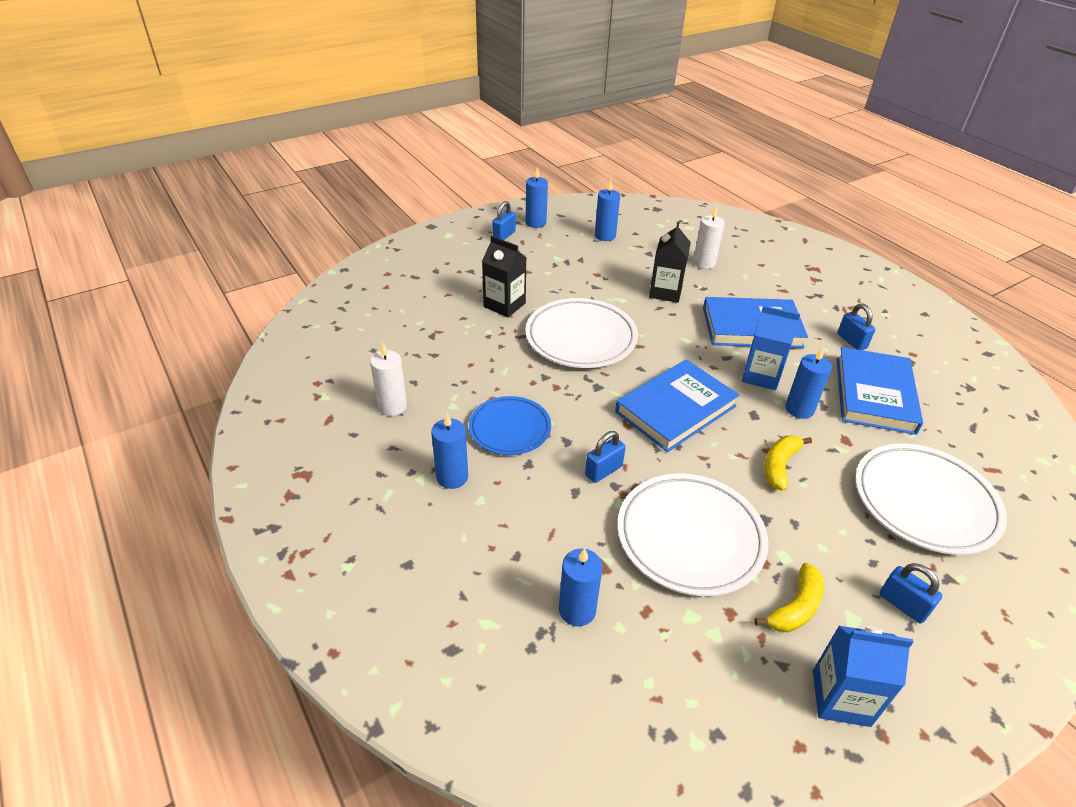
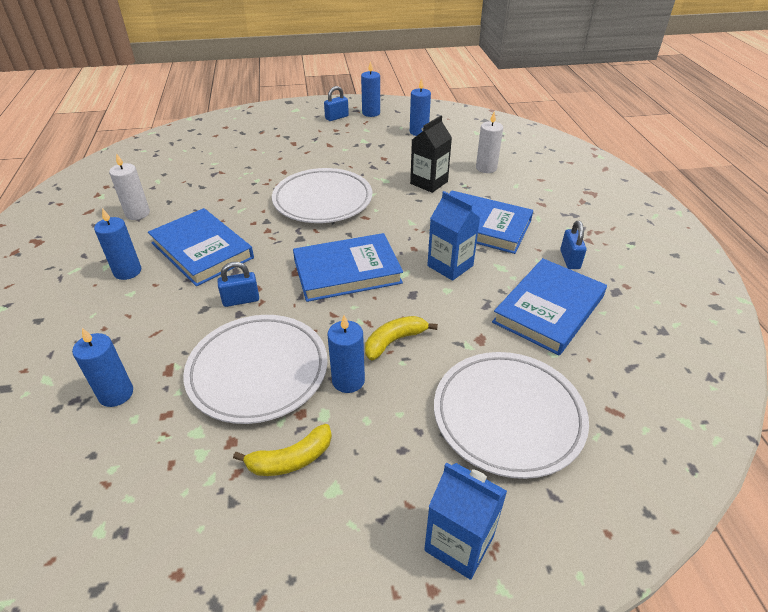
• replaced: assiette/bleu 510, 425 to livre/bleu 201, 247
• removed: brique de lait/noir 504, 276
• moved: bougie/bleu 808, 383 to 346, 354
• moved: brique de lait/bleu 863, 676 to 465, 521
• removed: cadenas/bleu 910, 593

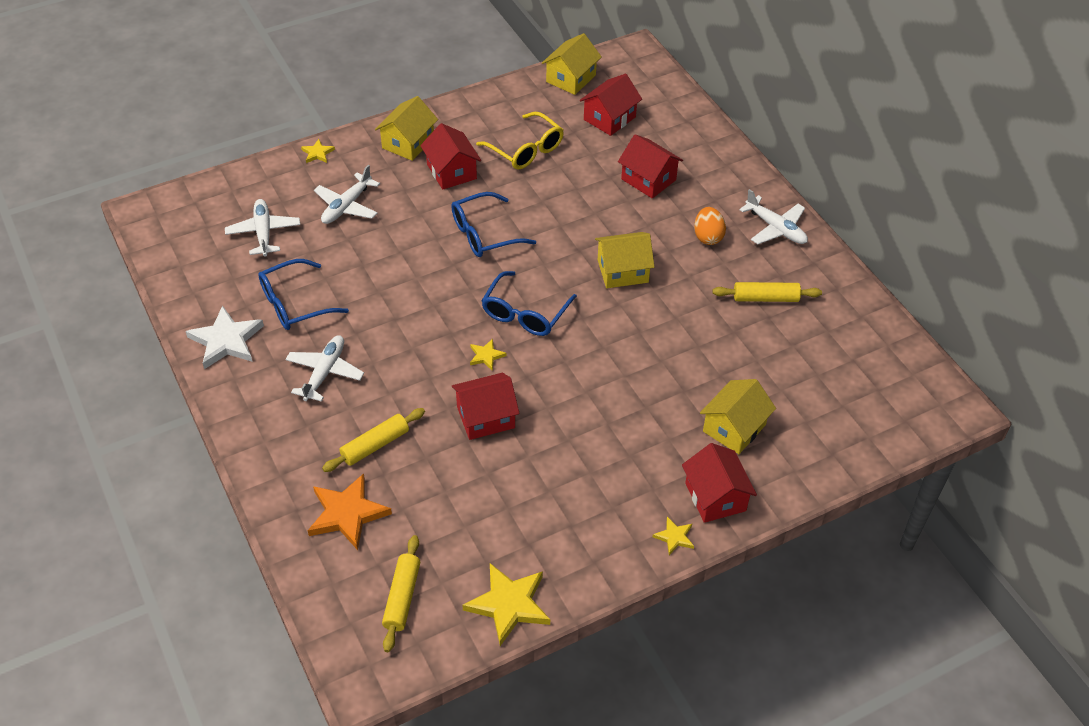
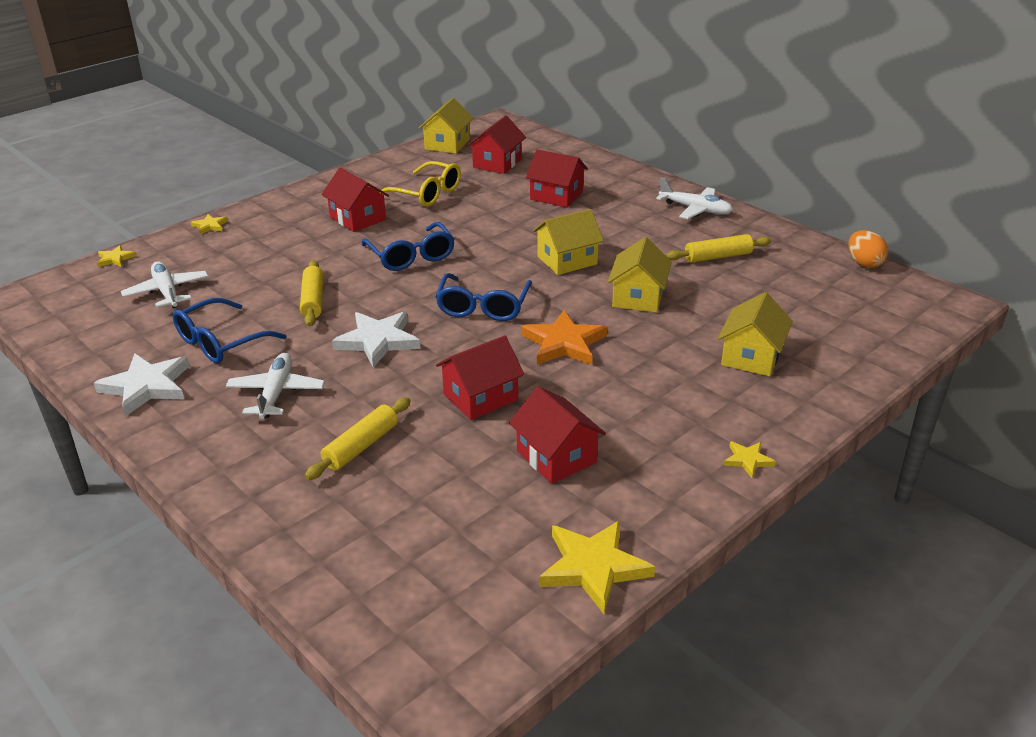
• moved: étoile/orange 349, 511 to 564, 337
• removed: avion/blanc 347, 194
• moved: maison/jaune 406, 128 to 640, 275
• moved: rouleau à pâtisserie/jaune 401, 593 to 312, 293
• turned: lunettes/bleu 493, 224 = 408, 246 75 degrees counterclockwise
• moved: étoile/jaune 488, 355 to 116, 256
• moved: maison/rouge 719, 483 to 557, 435
• moved: œuf/orange 710, 226 to 868, 249
• added: étoile/blanc 376, 339

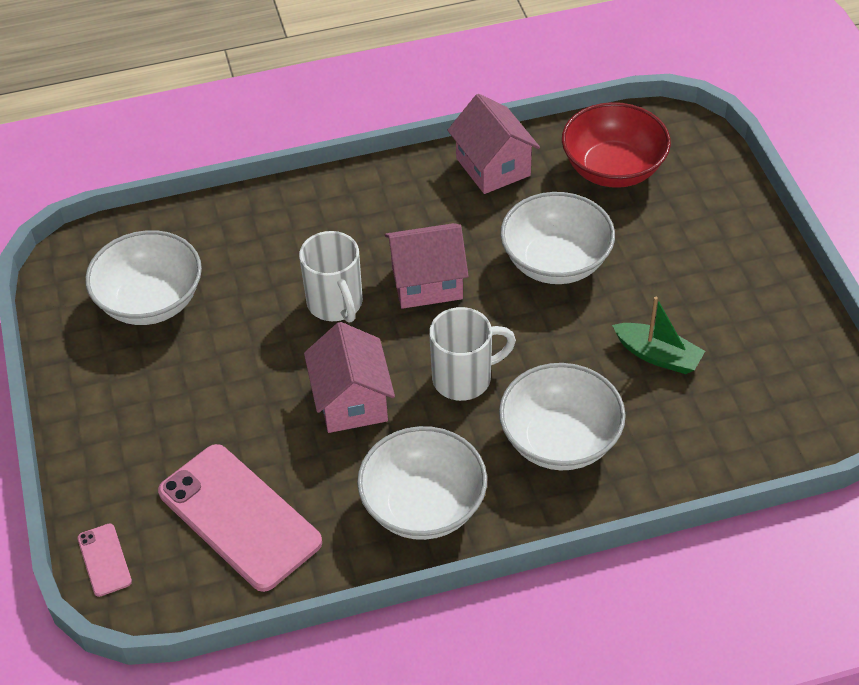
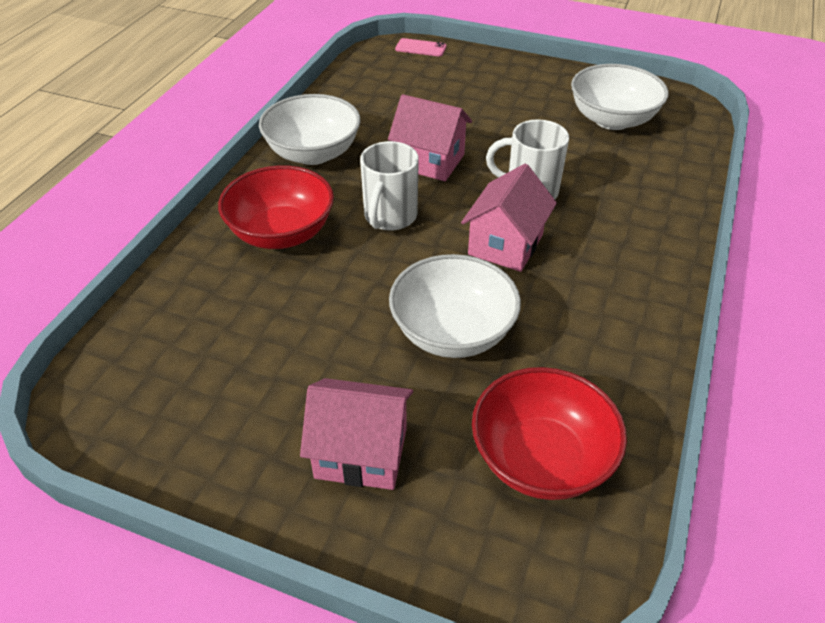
• removed: téléphone/rose 240, 518
• moved: maison/rose 493, 144 to 356, 434
• recoloured: bol/blanc 562, 416 to bol/rouge 276, 207
• removed: bateau/vert 658, 335

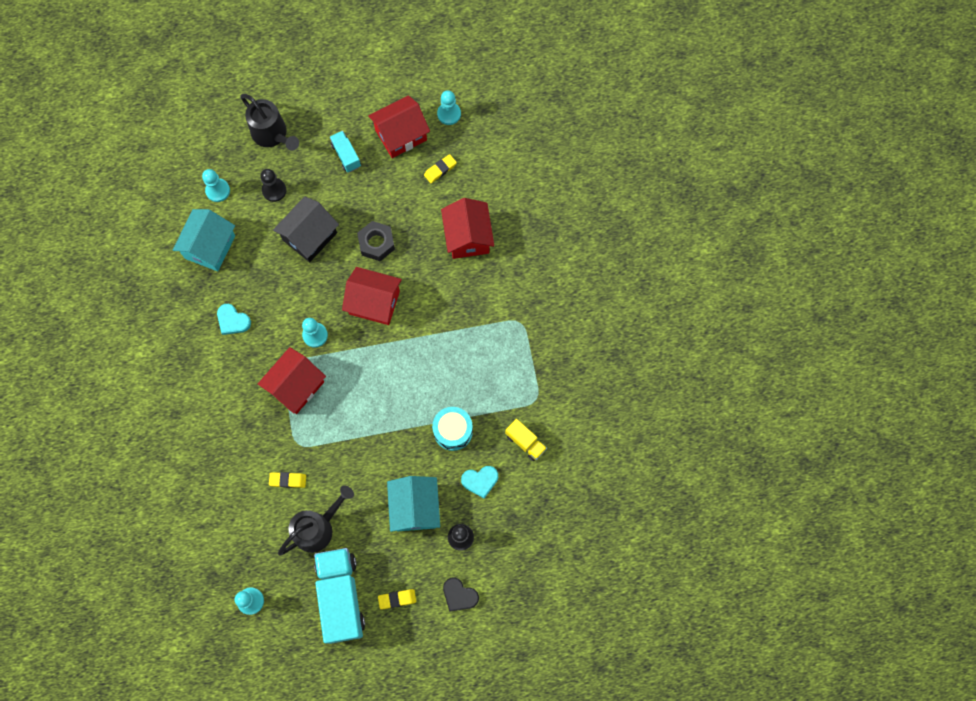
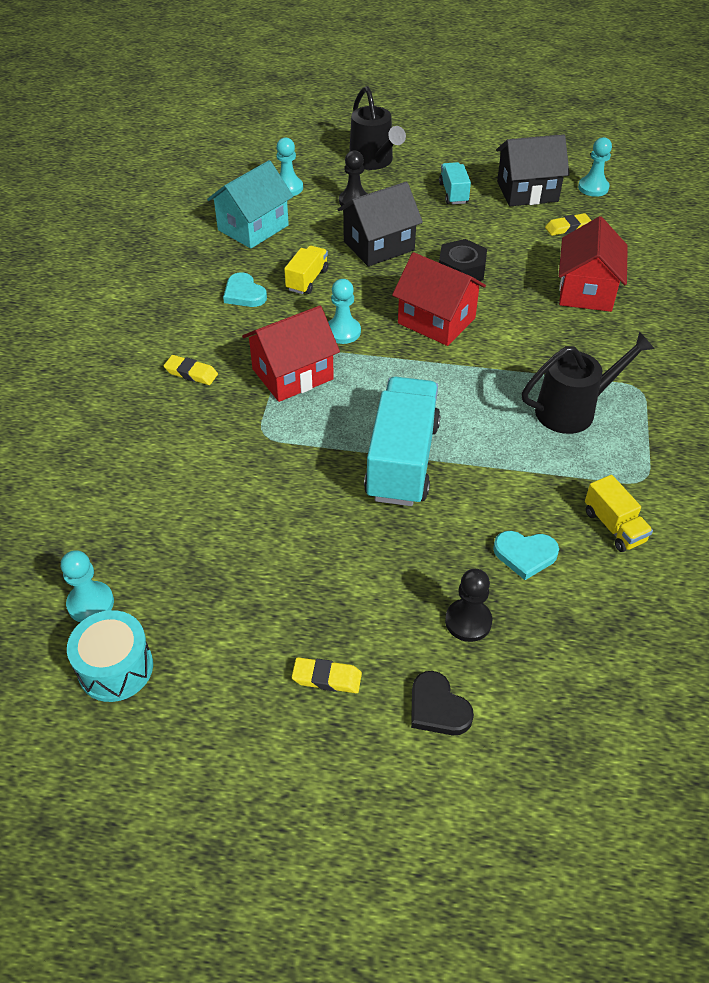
• moved: gomme/jaune 287, 480 to 191, 370
• moved: arrosoir/noir 316, 520 to 588, 382
• moved: camion/turquoise 339, 596 to 402, 441
• recoloured: maison/rouge 399, 126 to maison/noir 533, 170
• removed: maison/turquoise 413, 504
• moved: tambour/turquoise 452, 429 to 110, 656
• added: camion/jaune 306, 269

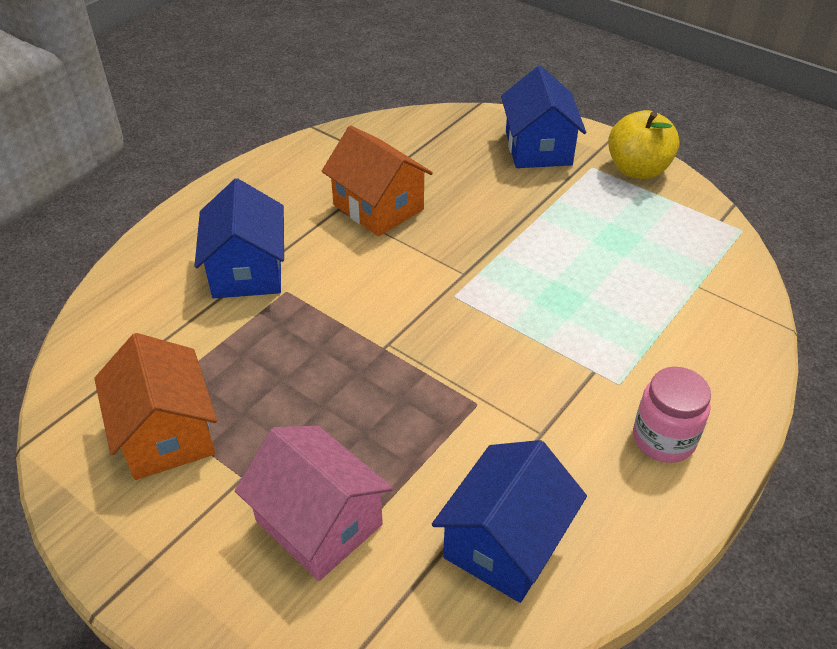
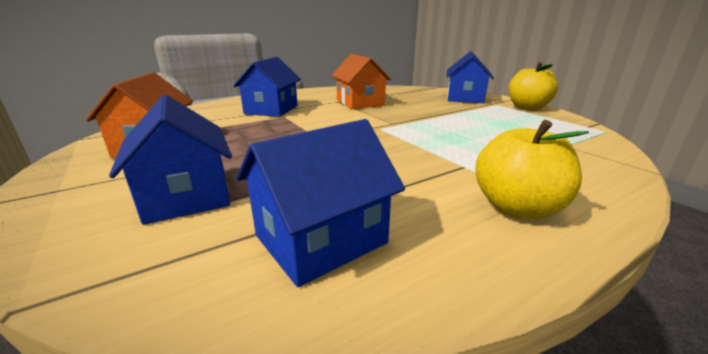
• recoloured: maison/rose 314, 503 to maison/bleu 170, 160
• replaced: bocal/rose 672, 415 to pomme/jaune 532, 169

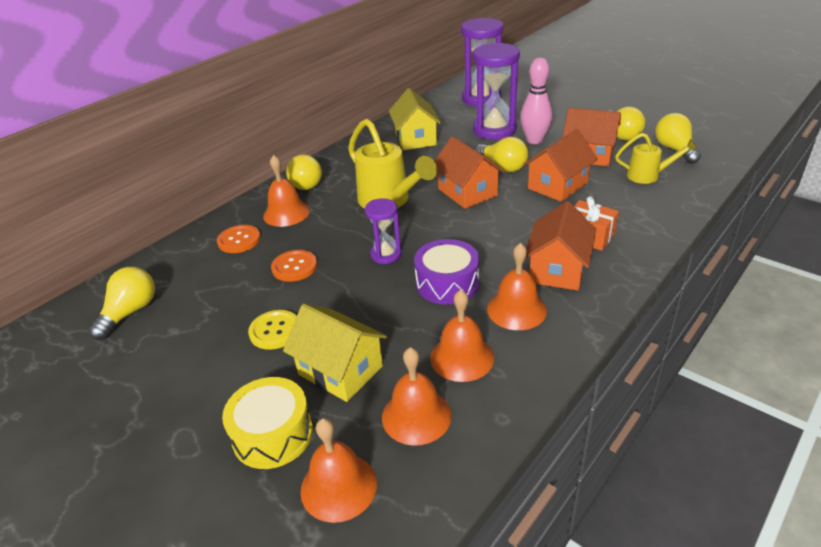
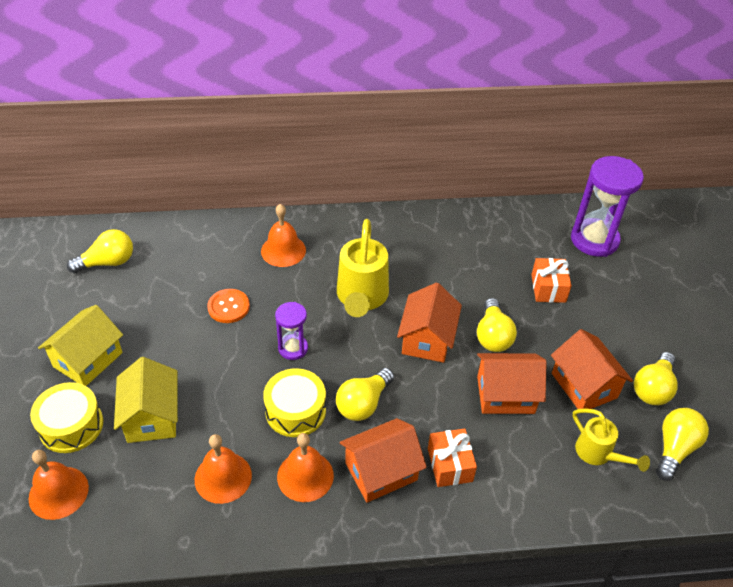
• removed: bouton/orange 239, 239
• removed: bouton/jaune 272, 330
• moved: ampoule/jaune 304, 172 to 365, 394
• removed: cloche/orange 416, 396
• moved: maison/jaune 415, 119 to 80, 345
• recoloured: tambour/violet 447, 272 to tambour/jaune 294, 402
• replaced: sablier/violet 496, 91 to cadeau/orange 551, 280
• removed: quille/rose 536, 101

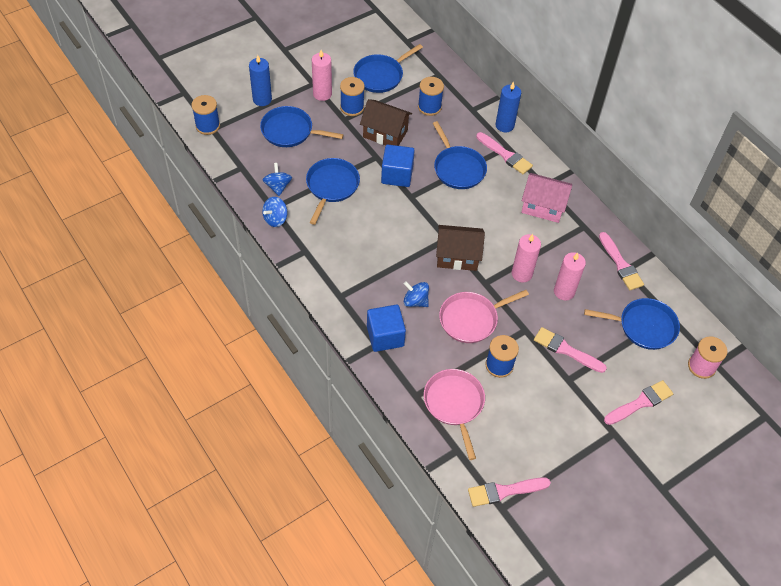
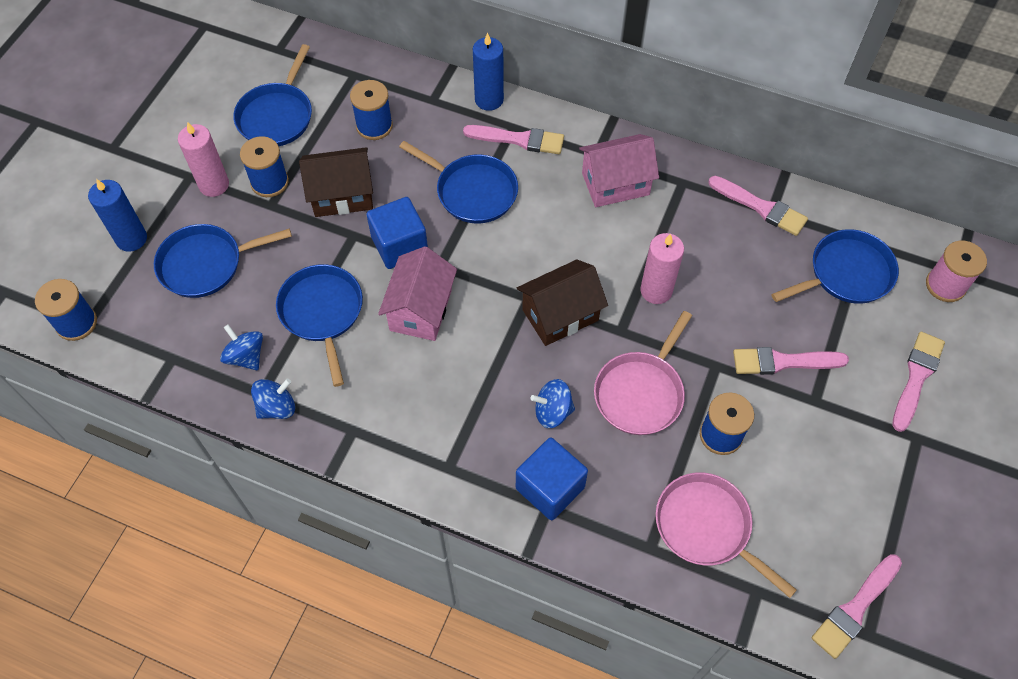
• turned: toupie/bleu 274, 212 = 273, 399 135 degrees counterclockwise
• removed: bougie/rose 570, 276
• added: maison/rose 417, 293

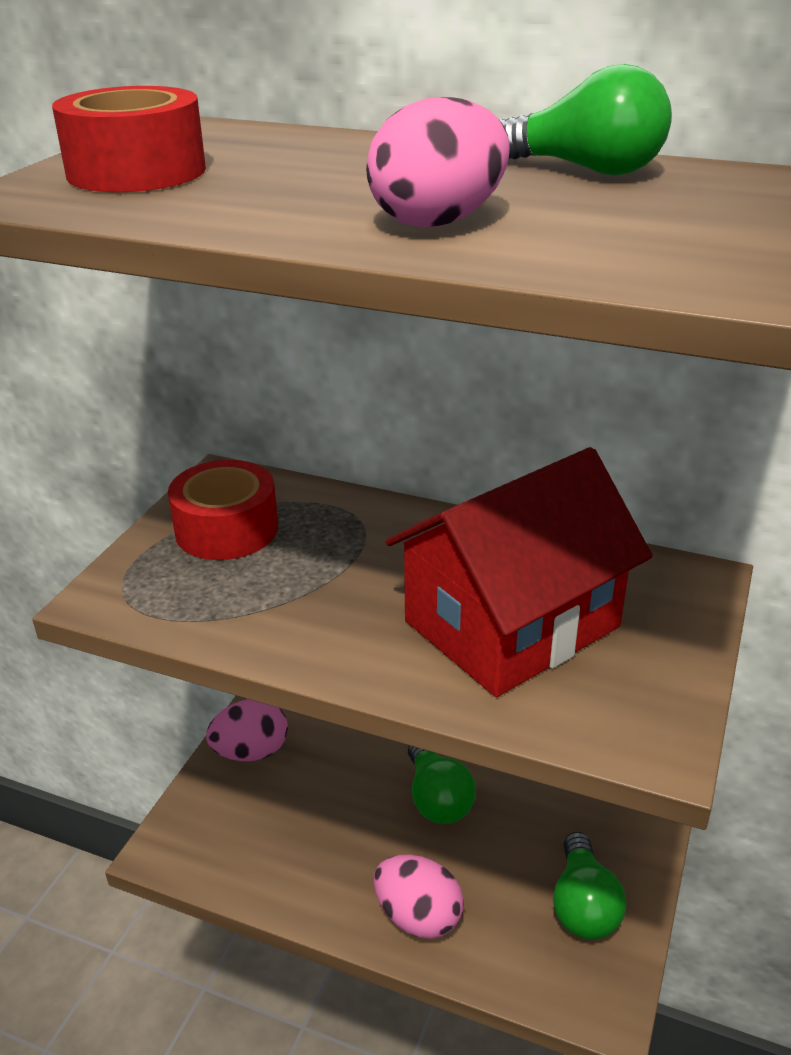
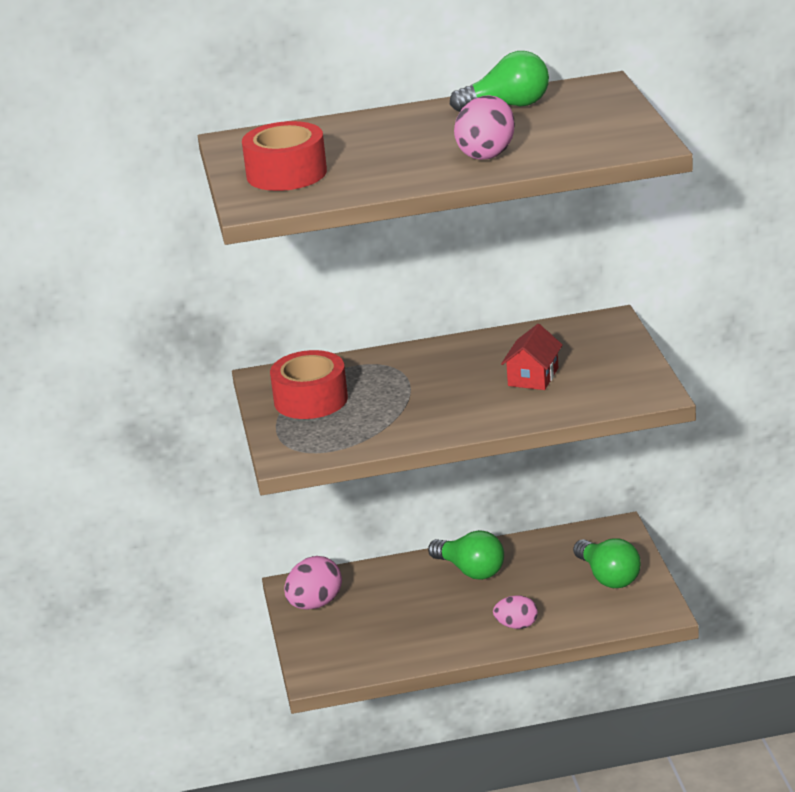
• resized: œuf/rose 419, 897 = 515, 612 x0.64
• resized: maison/rouge 519, 572 = 532, 357 x0.44

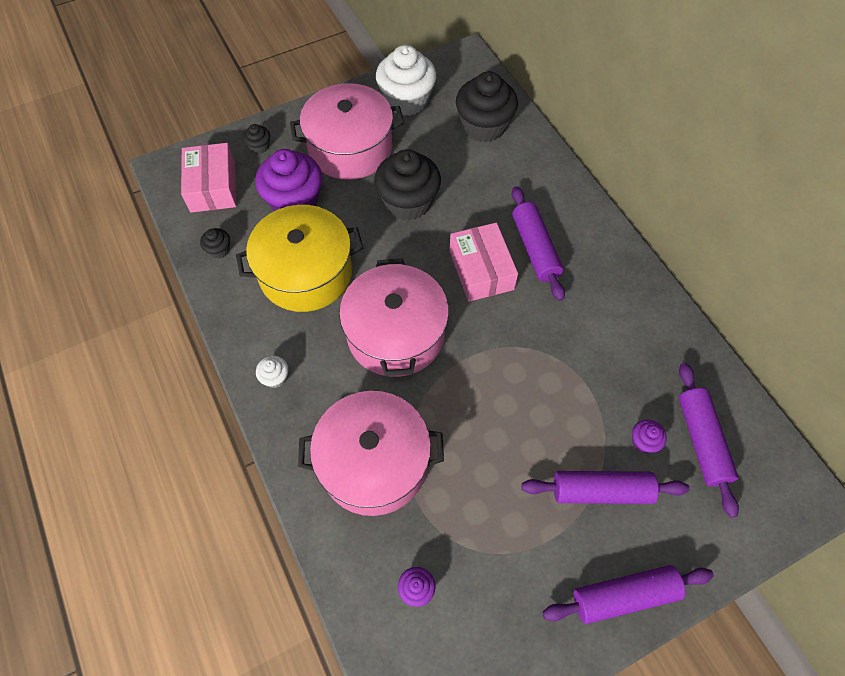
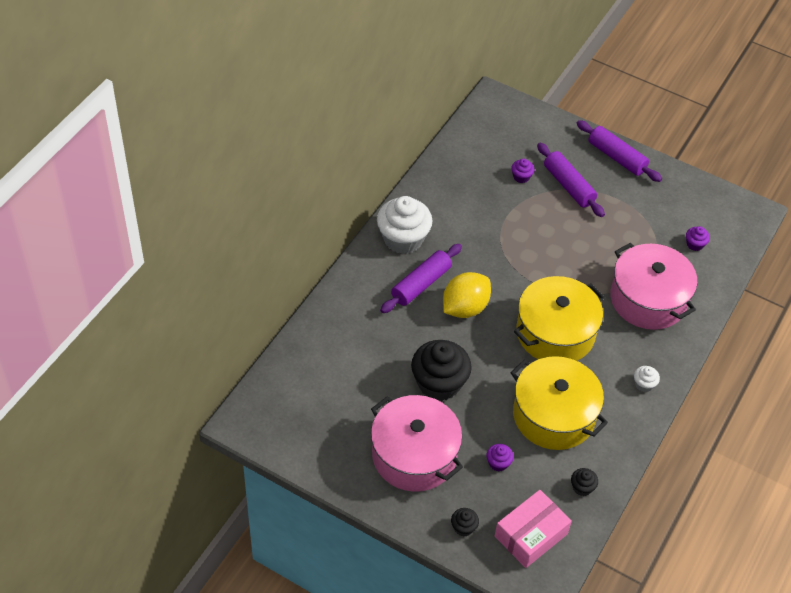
• resized: muffin/violet 288, 180 = 500, 457 x0.44
• recoloured: marmite/rose 394, 317 to marmite/jaune 559, 318
• moved: muffin/blanc 406, 80 to 405, 225
• replaced: boîte/rose 483, 262 to citron/jaune 467, 295
• removed: muffin/noir 487, 107
• removed: rouleau à pâtisserie/violet 709, 440

